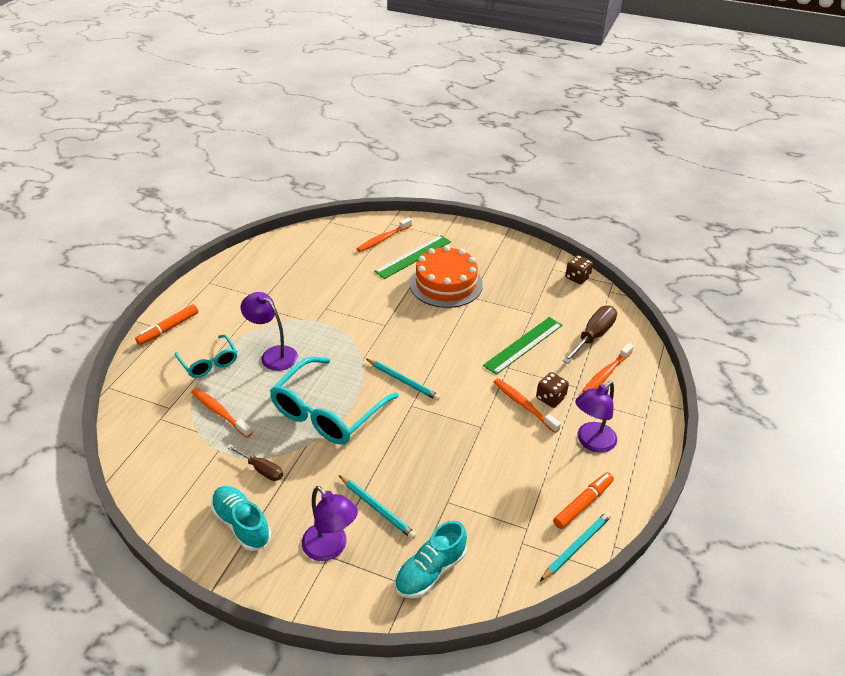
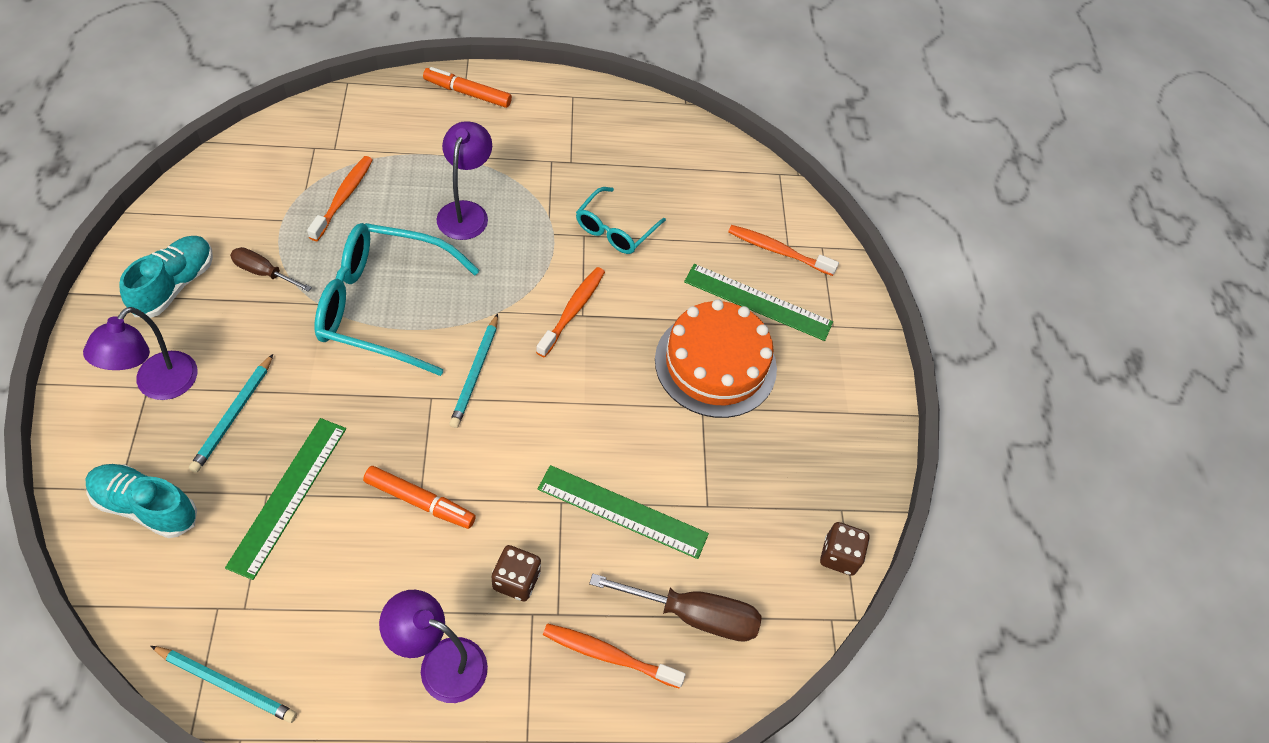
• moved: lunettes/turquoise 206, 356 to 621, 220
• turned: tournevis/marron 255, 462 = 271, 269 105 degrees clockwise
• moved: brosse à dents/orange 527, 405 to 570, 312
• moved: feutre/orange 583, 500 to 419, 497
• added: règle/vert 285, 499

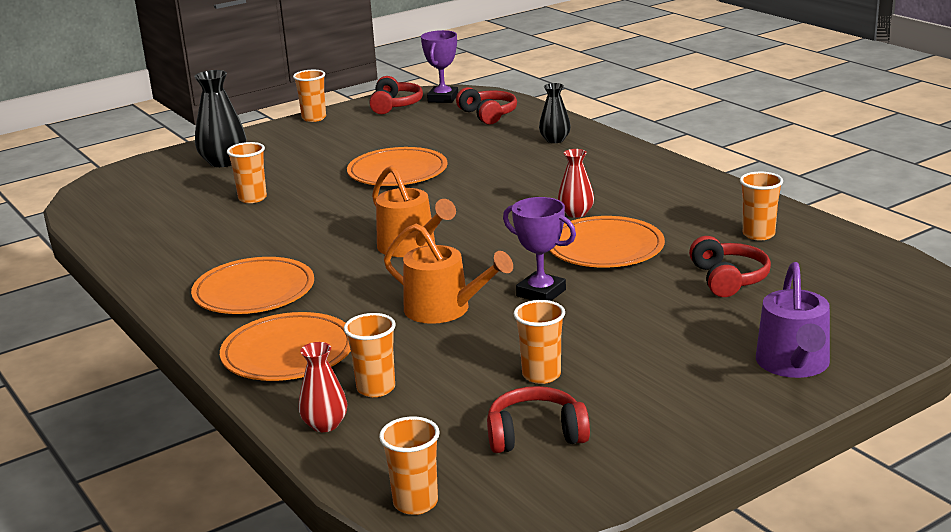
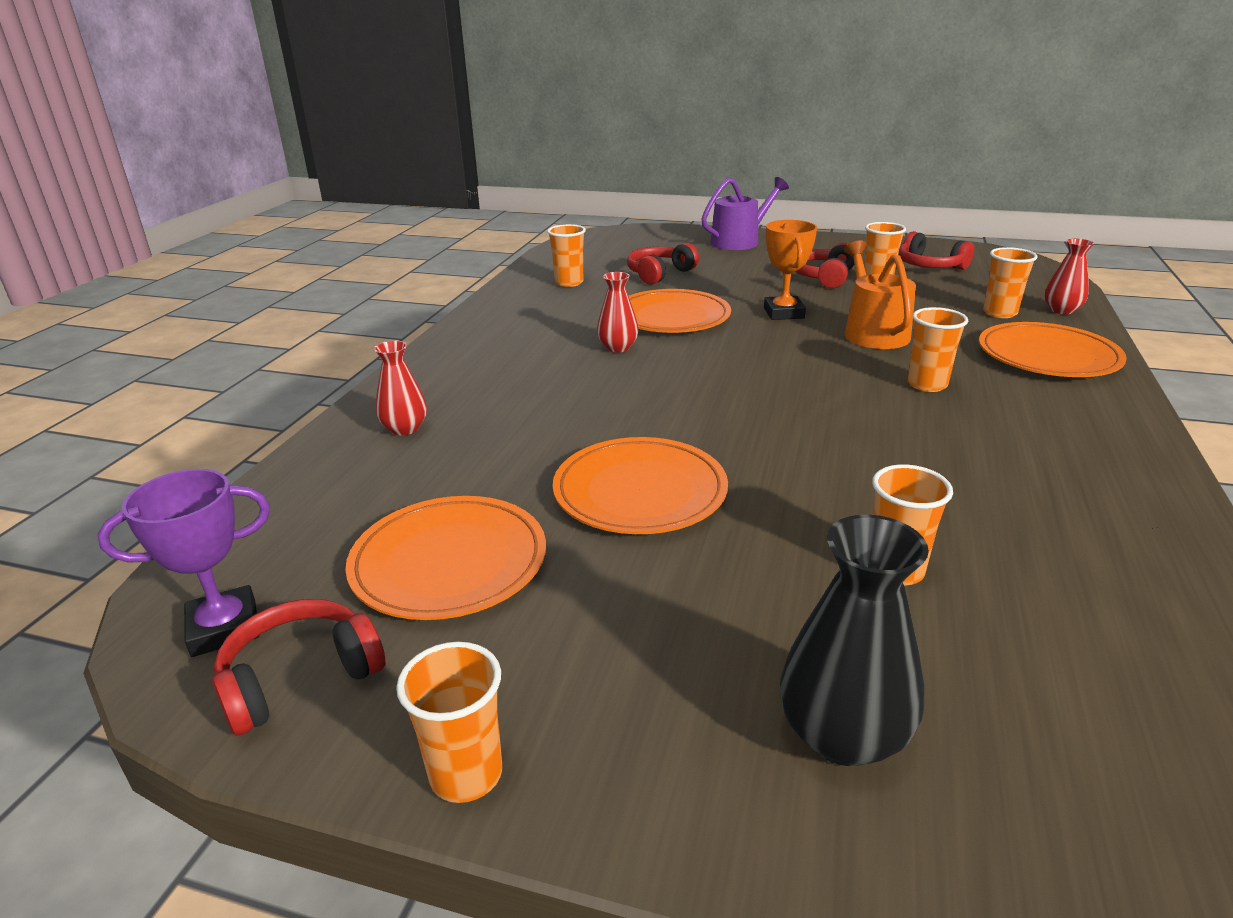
• moved: assiette/orange 252, 285 to 445, 558
• removed: arrosoir/orange 414, 211
• moved: gobelet/orange 409, 466 to 938, 349
• moved: casque audio/rouge 486, 106 to 825, 265
• recoloured: trophée/violet 539, 249 to trophée/orange 790, 270
• recoloured: vase/noir 555, 113 to vase/rouge 400, 387

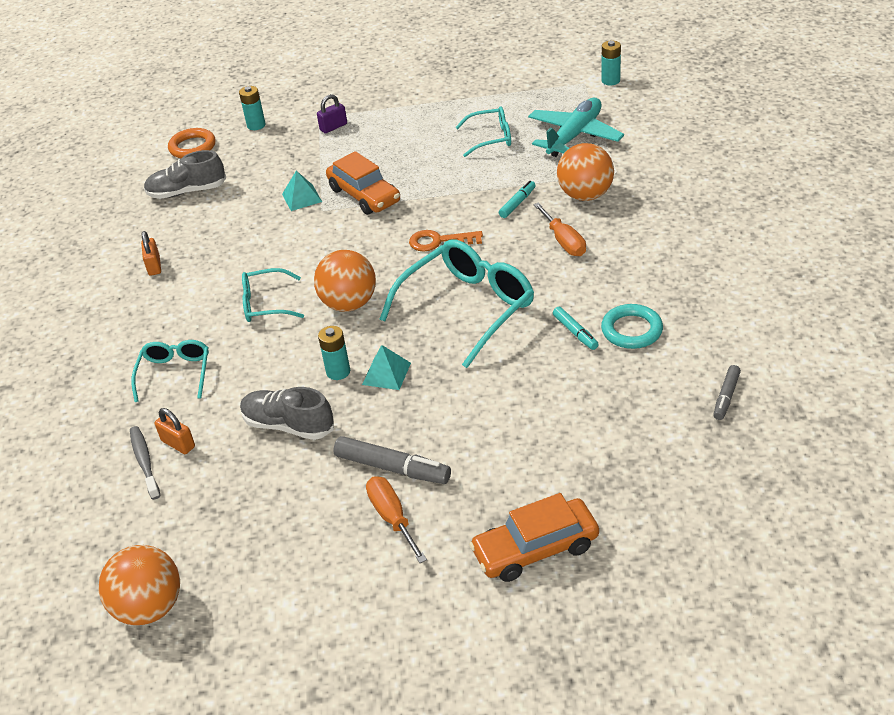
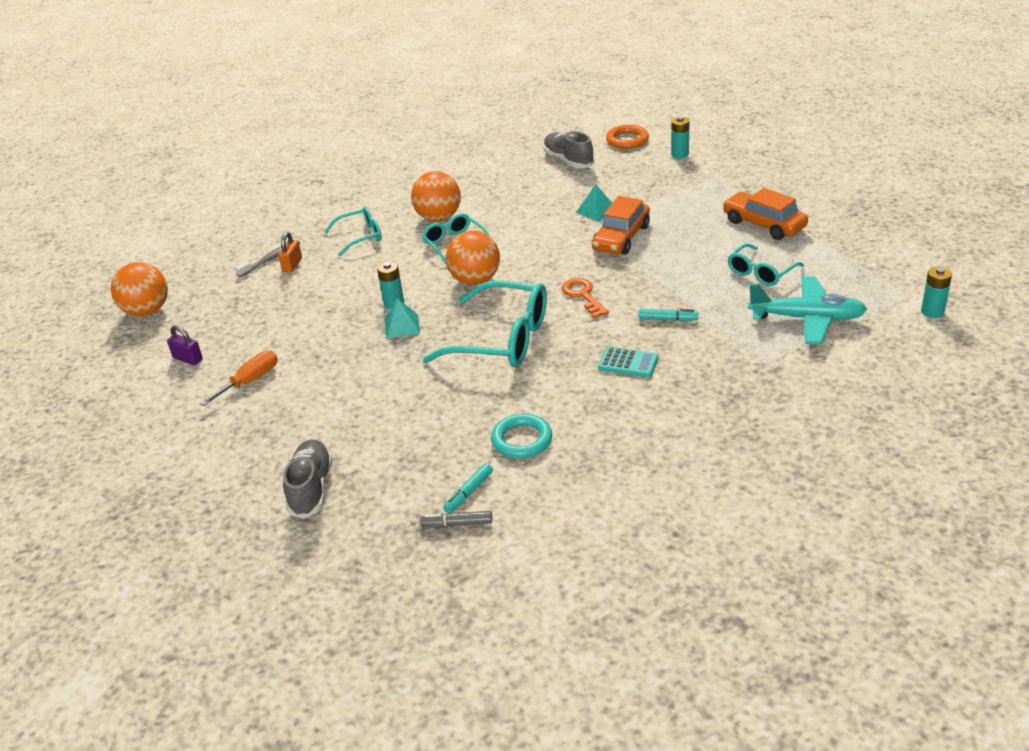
• removed: cadenas/orange 151, 253
• moved: chaussure/gris 287, 413 to 308, 479
• moved: cadenas/violet 332, 113 to 185, 345
• removed: feutre/gris 392, 460
• turned: lunettes/turquoise 483, 131 = 766, 264 75 degrees clockwise
• moved: voiture/orange 534, 537 to 765, 214
• replaced: tournevis/orange 559, 229 to calculatrice/turquoise 628, 362
• moved: feutre/turquoise 576, 328 to 468, 488
• moved: balle/orange 585, 172 to 436, 196

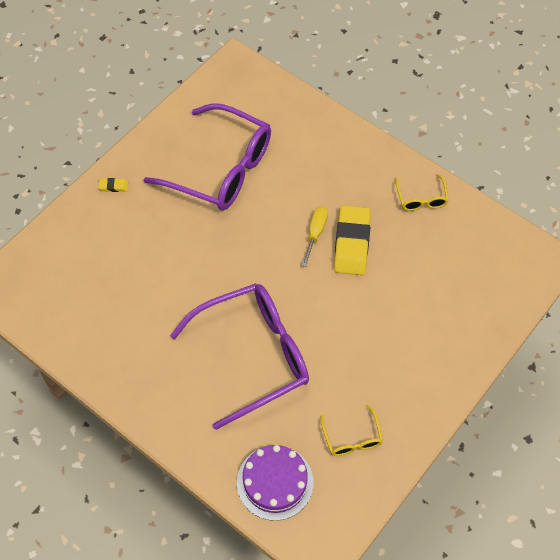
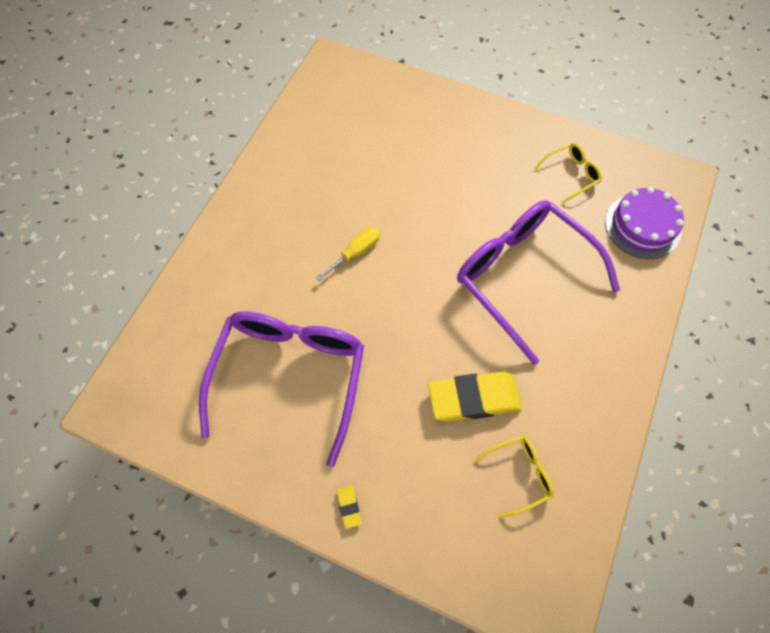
• turned: tournevis/jaune 315, 236 = 348, 254 135 degrees clockwise
• moved: gomme/jaune 352, 240 to 475, 396
• moved: lunettes/jaune 422, 192 to 514, 477

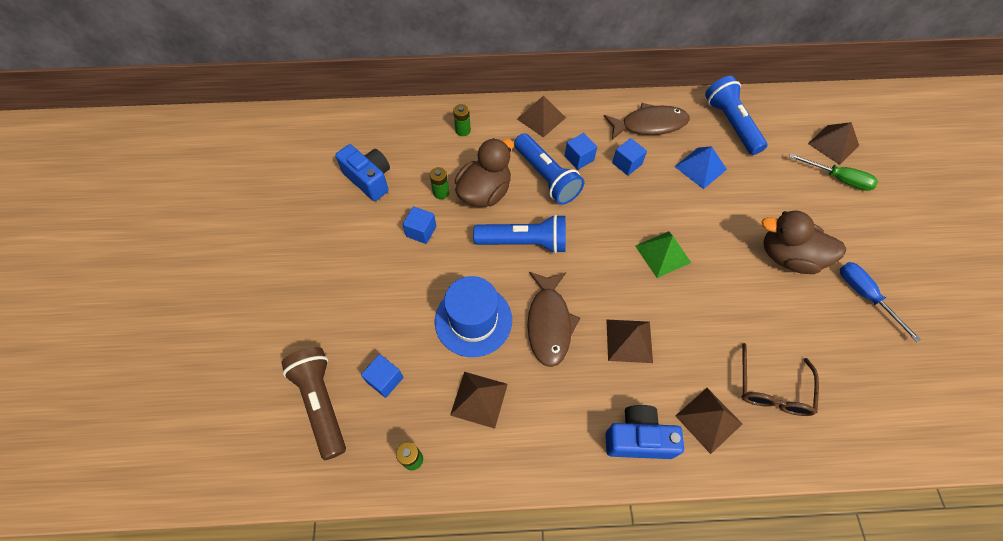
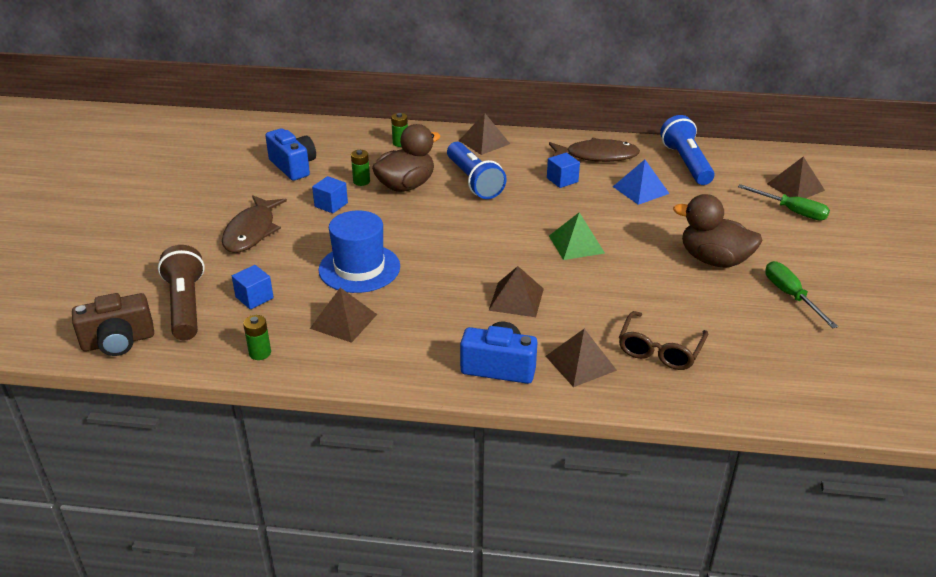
• removed: lampe de poche/bleu 519, 234
• moved: poisson/marron 553, 319 to 254, 224
• removed: cube/bleu 581, 151
• recoloured: tournevis/bleu 880, 302 to tournevis/vert 801, 295
• added: appareil photo/marron 113, 324

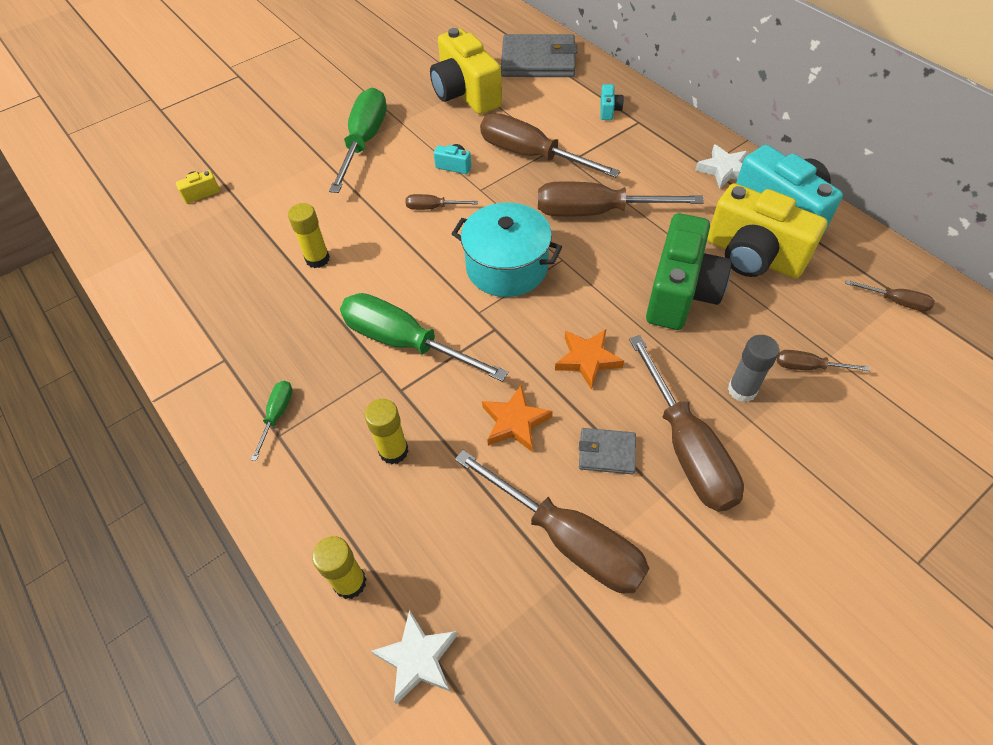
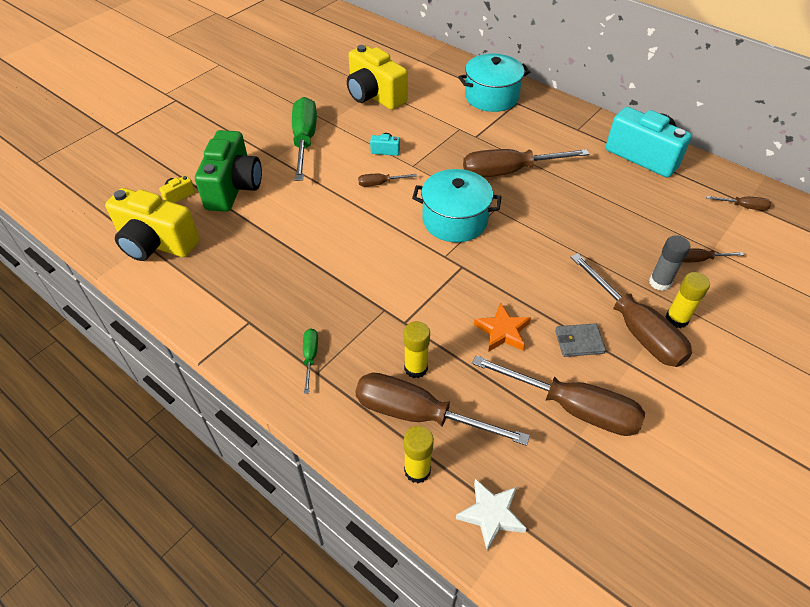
• moved: bâton de colle/jaune 309, 235 to 687, 300
• removed: tournevis/vert 424, 337
• moved: tournevis/marron 550, 145 to 442, 409
• removed: portefeuille/gris 539, 55
• removed: étoile/orange 589, 360
• replaced: appareil photo/turquoise 612, 102 to marmite/turquoise 494, 83
• moved: appareil photo/vert 689, 271 to 228, 171
• removed: étoile/blanc 721, 166
• moved: appareil photo/jaune 767, 230 to 152, 224

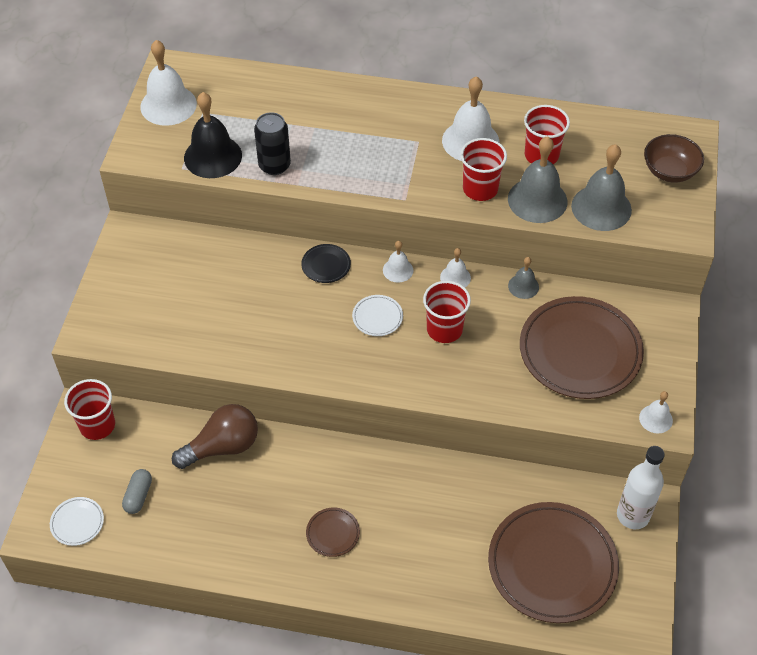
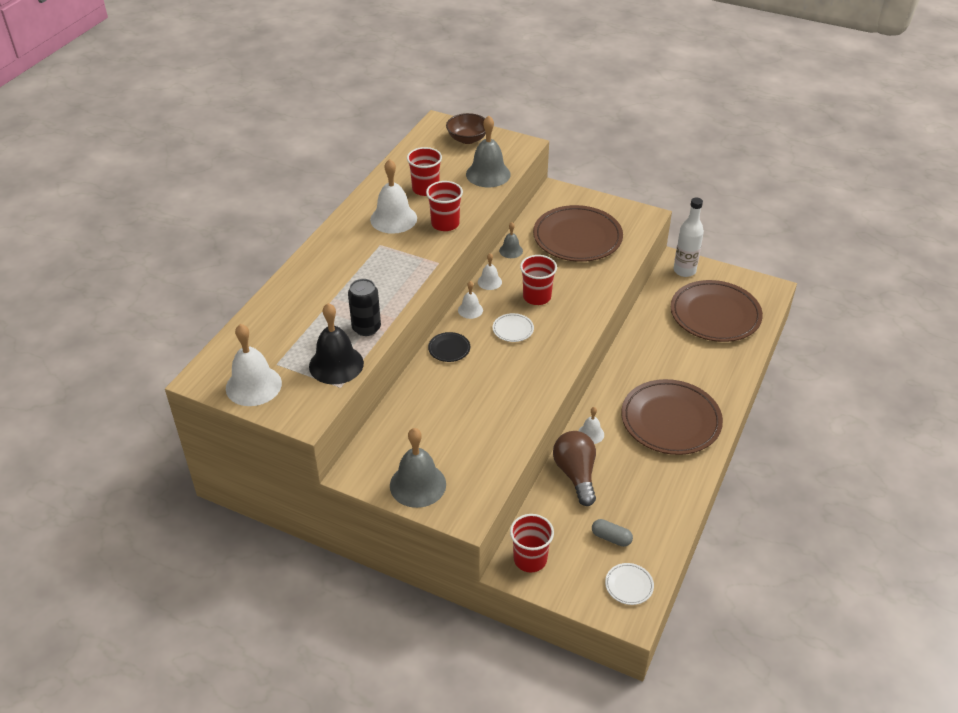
• resized: assiette/marron 333, 532 = 672, 417 x2.37
• moved: cloche/gris 537, 179 to 418, 468
• moved: cloche/blanc 656, 412 to 591, 425

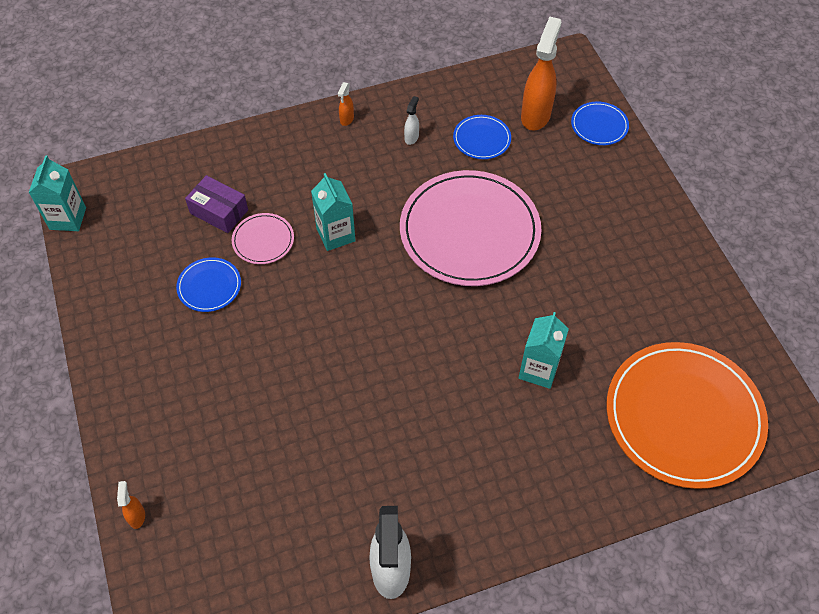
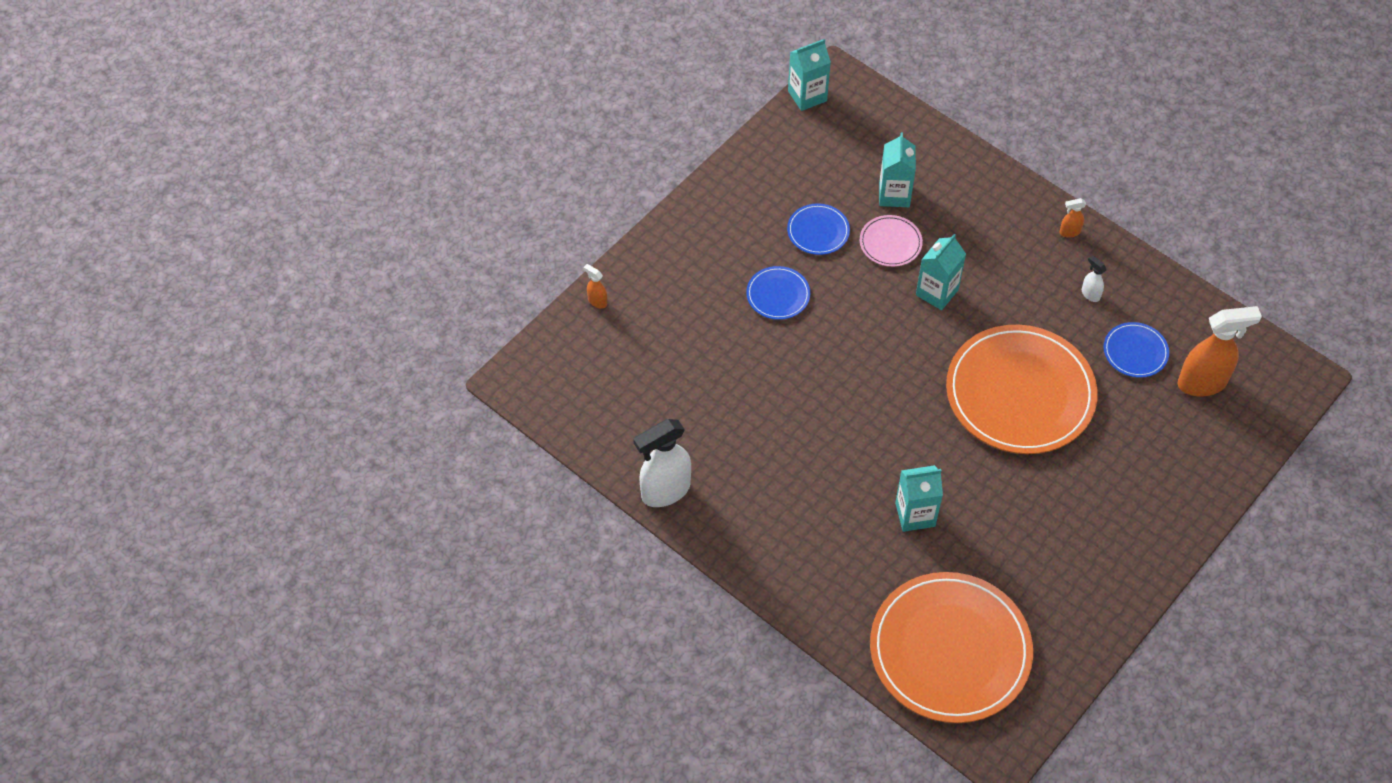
• turned: vaporisateur/orange 131, 505 = 595, 286 105 degrees counterclockwise
• replaced: boîte/violet 216, 204 to brique de lait/turquoise 897, 170
• recoloured: assiette/rose 470, 228 to assiette/orange 1022, 389
• turned: vaporisateur/blanc 411, 120 = 1094, 278 120 degrees counterclockwise
• moved: assiette/bleu 600, 123 to 778, 293

